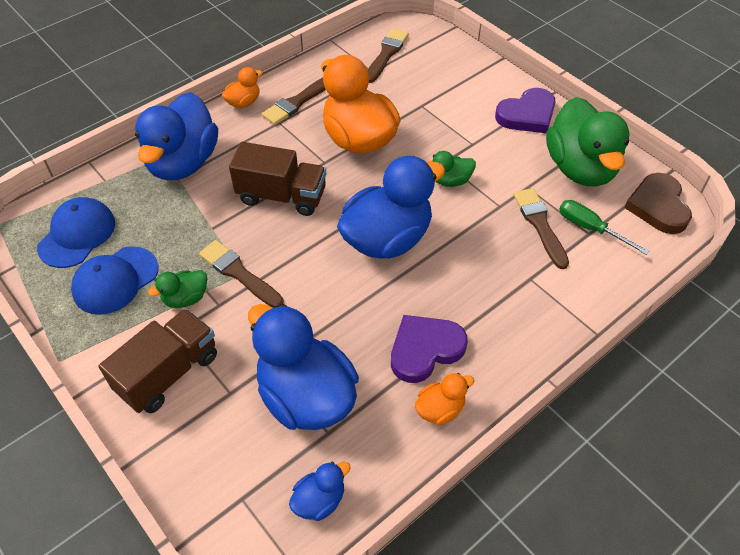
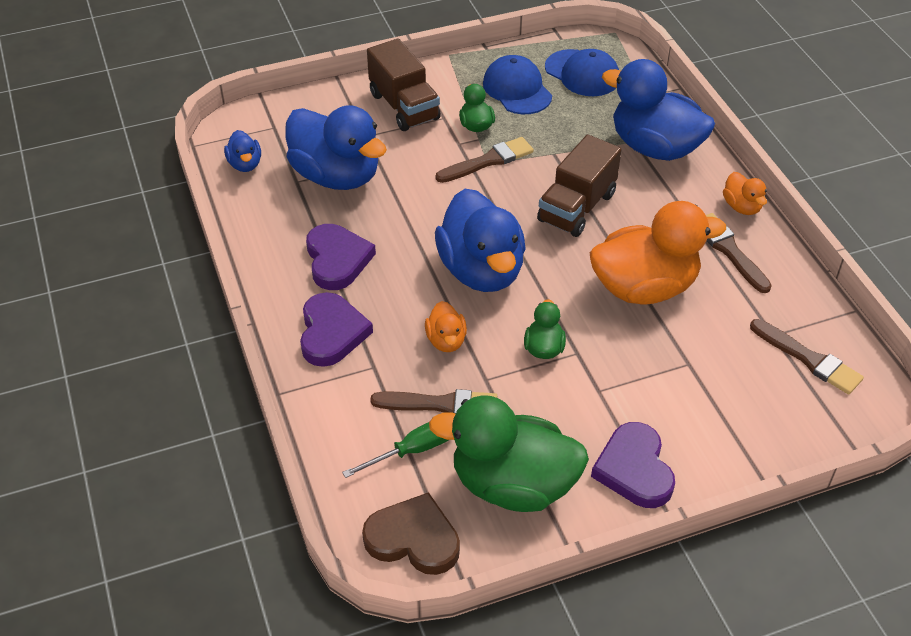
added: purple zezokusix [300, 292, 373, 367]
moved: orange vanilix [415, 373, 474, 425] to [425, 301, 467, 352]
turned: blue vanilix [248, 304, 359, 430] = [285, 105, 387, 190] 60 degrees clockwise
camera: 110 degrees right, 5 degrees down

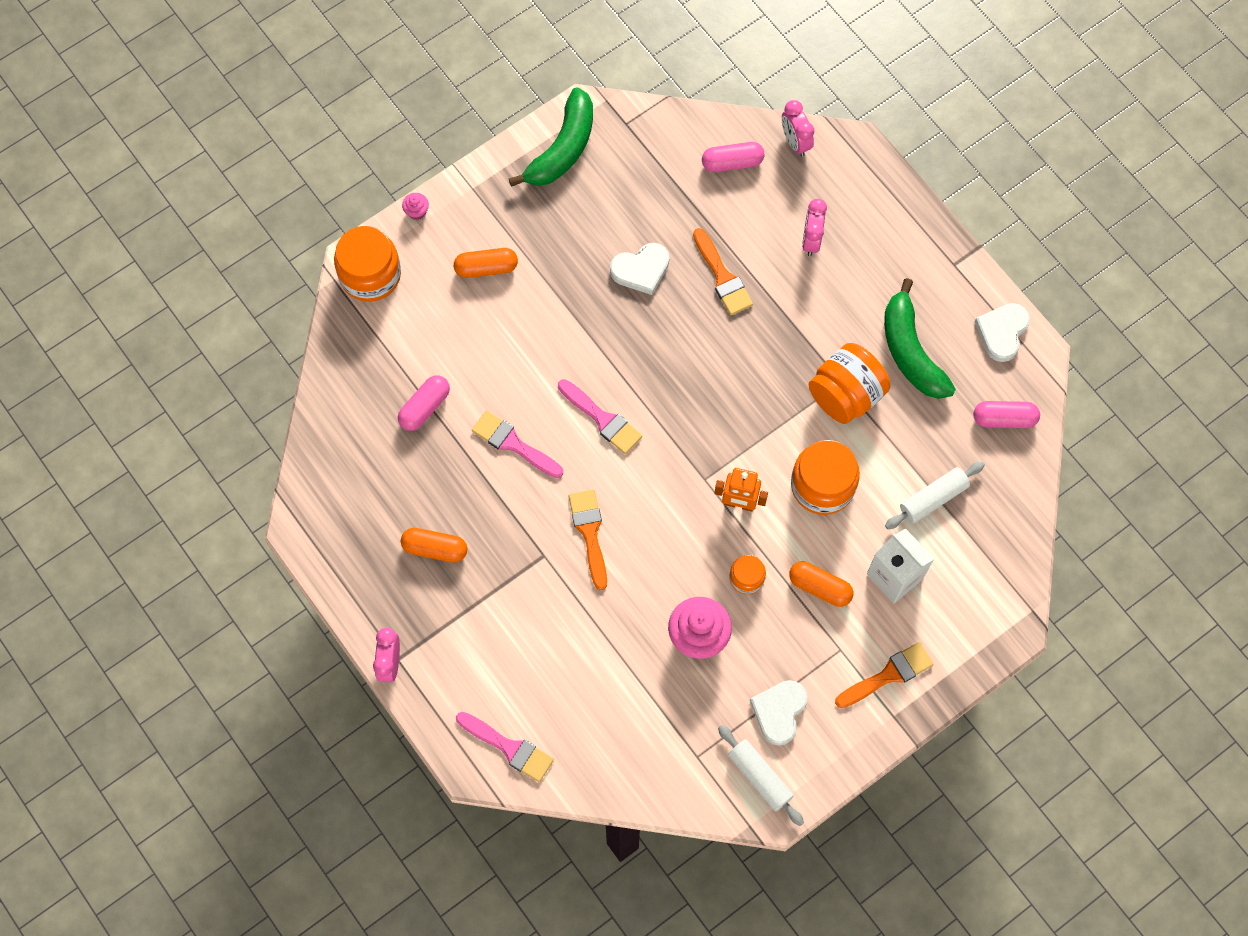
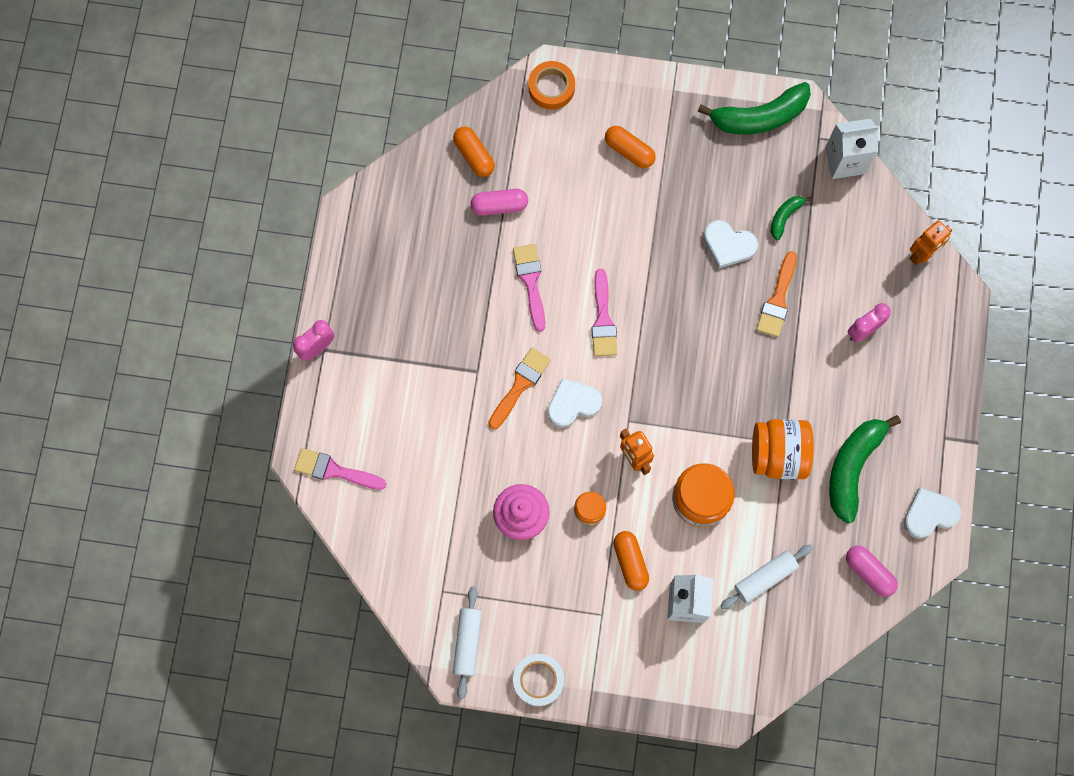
removed: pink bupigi [402, 193, 429, 220]; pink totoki [702, 142, 764, 172]; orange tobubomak [835, 642, 934, 708]
added: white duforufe [513, 654, 564, 706]; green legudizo [771, 196, 811, 240]; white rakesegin [825, 119, 879, 179]
moved: orange totoki [401, 528, 467, 563] to [453, 127, 495, 177]; white zezokusix [750, 680, 808, 746] to [548, 378, 602, 428]
replaced: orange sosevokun [334, 226, 401, 302] to orange duforufe [528, 61, 575, 110]; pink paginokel [782, 100, 814, 157] to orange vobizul [909, 220, 952, 265]
turned: pink tobubomak [456, 712, 554, 782] = [294, 448, 386, 490] 120 degrees clockwise; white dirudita [885, 462, 985, 529] = [720, 545, 813, 609] 45 degrees counterclockwise
camera: 45 degrees right, 5 degrees up

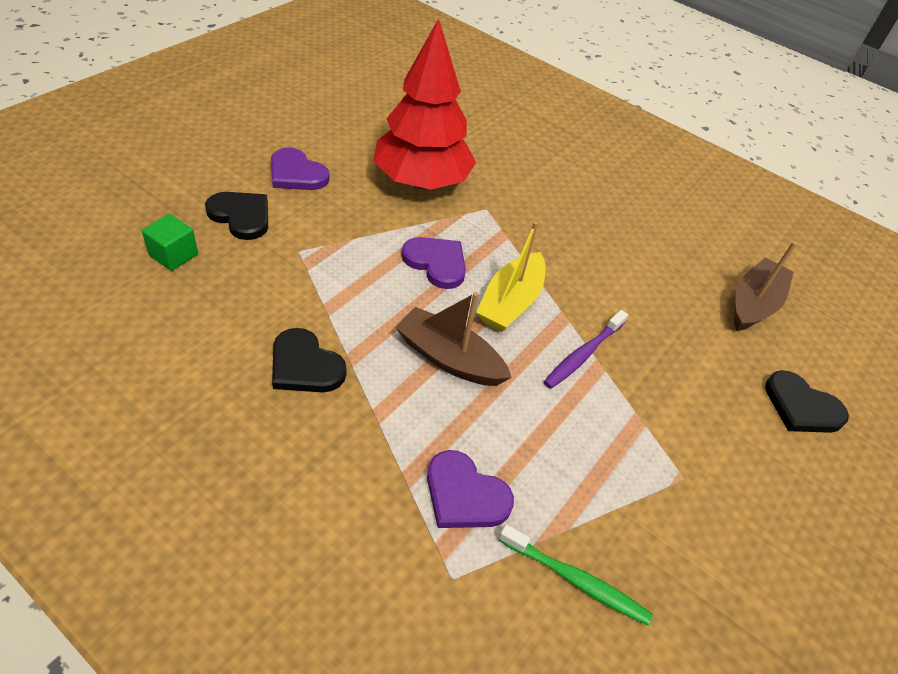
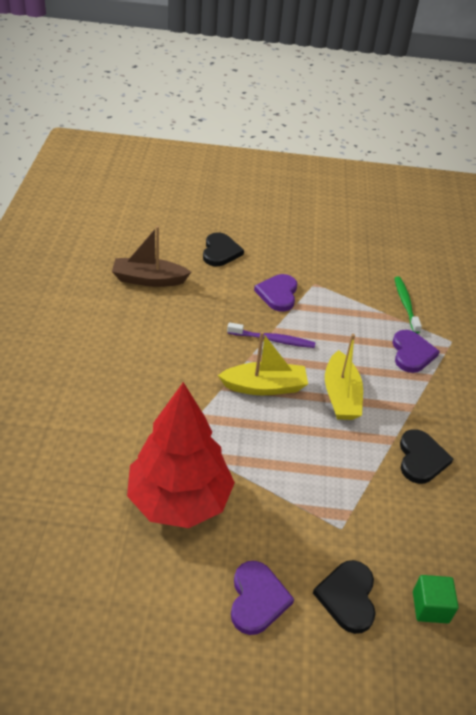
moved: purple zezokusix [401, 237, 466, 289] to [254, 274, 297, 312]
recoloured: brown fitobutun [395, 292, 512, 386] to yellow fitobutun [325, 334, 363, 420]
camera: 120 degrees left, 5 degrees down

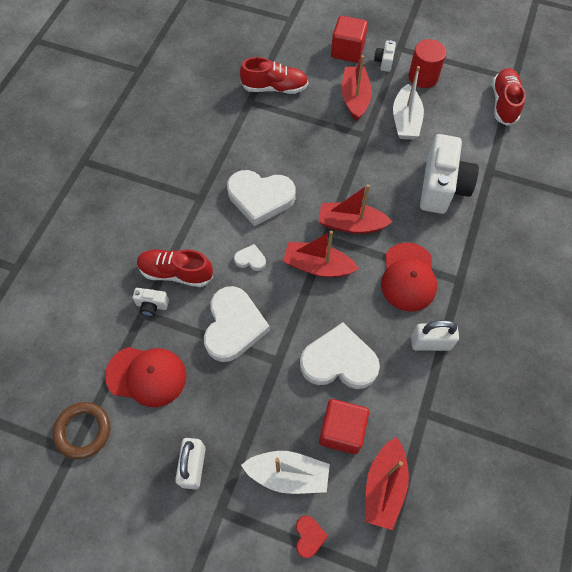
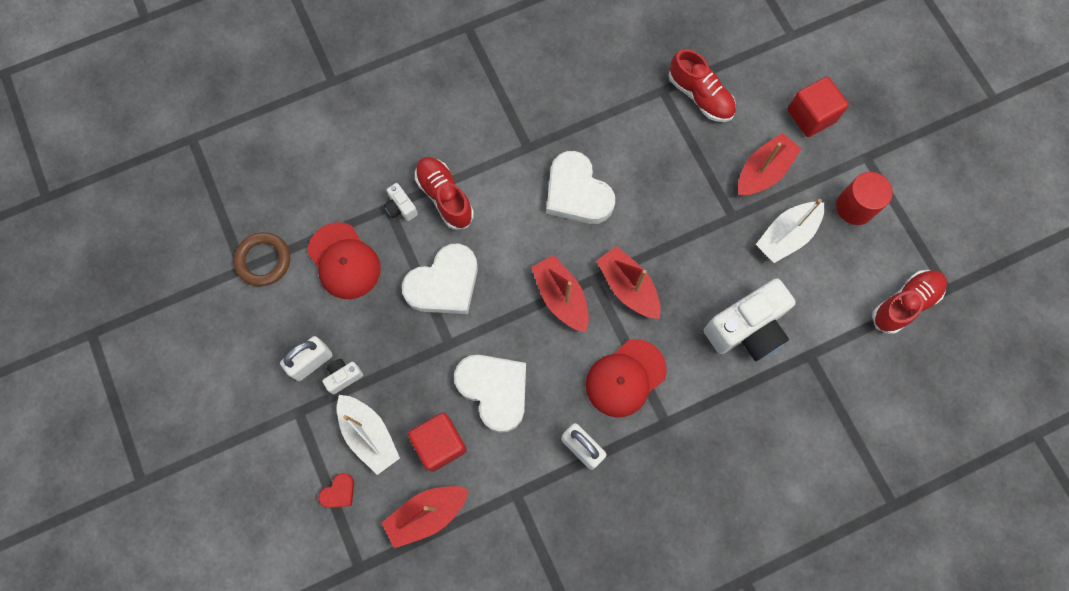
removed: white zezokusix [234, 244, 266, 271]
moved: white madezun [374, 40, 396, 72] to [322, 359, 363, 394]
camera: 45 degrees right, 10 degrees up

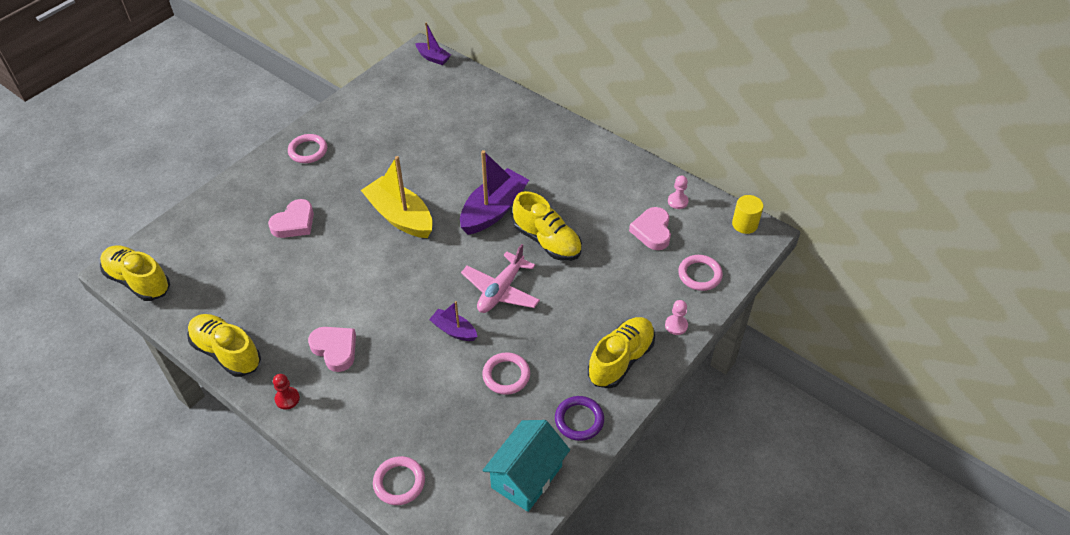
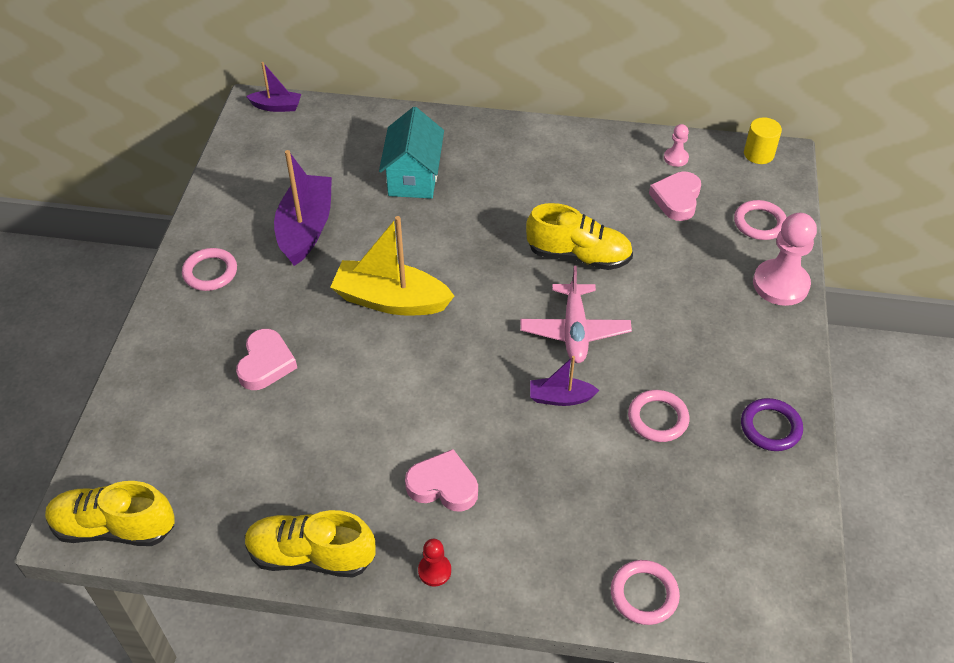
removed: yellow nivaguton [588, 317, 655, 388]
moved: purple fitobutun [460, 150, 529, 235] to [274, 150, 332, 266]; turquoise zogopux [482, 420, 570, 512] to [379, 107, 444, 199]
turned: pink zezokusix [629, 207, 671, 250] = [649, 171, 701, 221] 45 degrees clockwise
resized: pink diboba [665, 300, 688, 335] = [753, 213, 817, 306] x2.03
camera: 30 degrees left, 0 degrees up

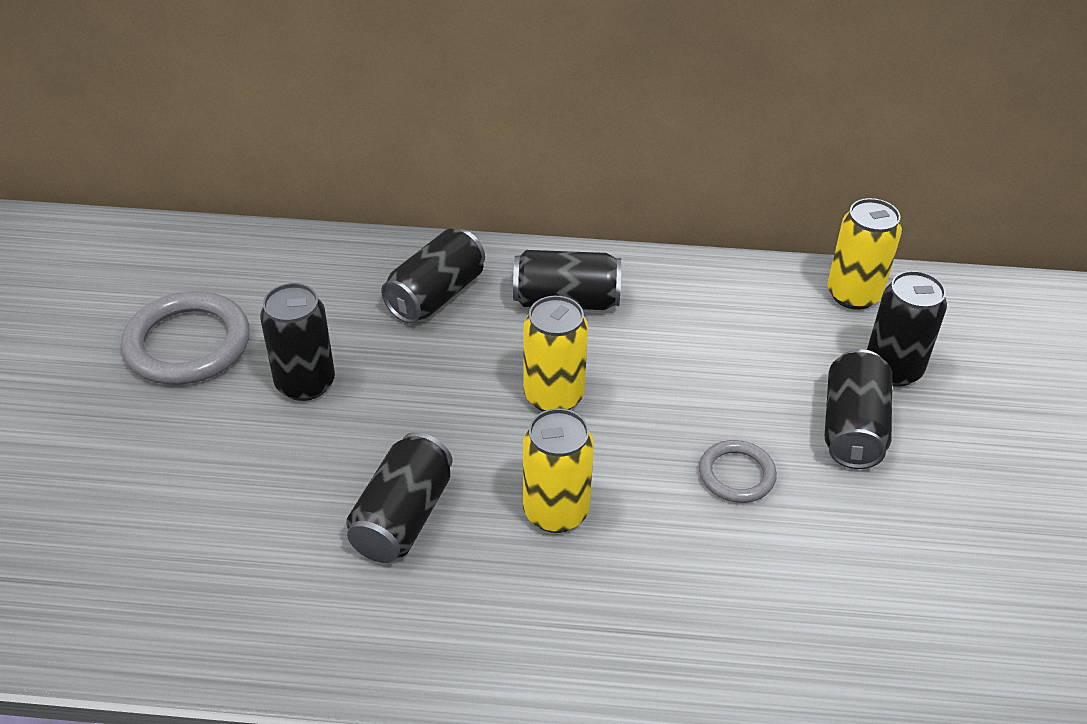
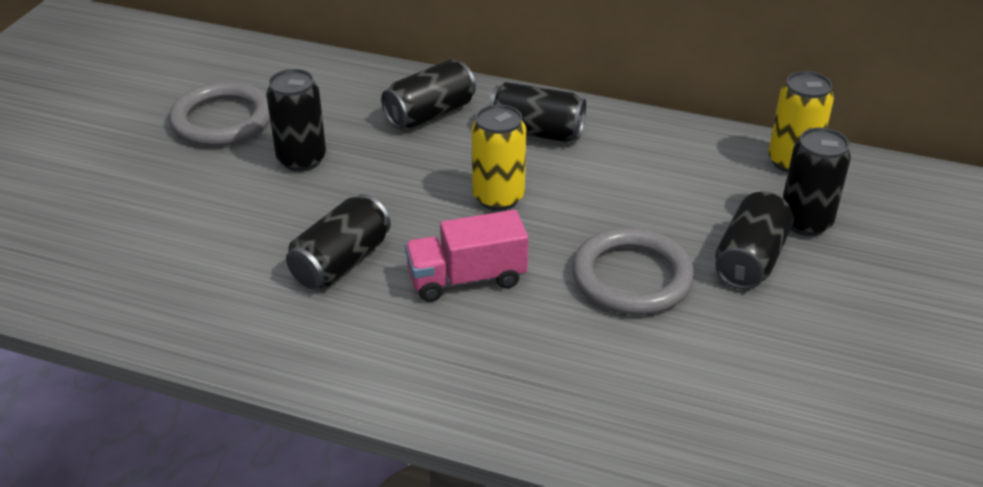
replaced: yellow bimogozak [523, 408, 594, 533] to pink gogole [405, 210, 528, 302]
resized: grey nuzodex [699, 440, 777, 503] = [572, 227, 694, 315] x1.78
camera: 15 degrees right, 5 degrees down

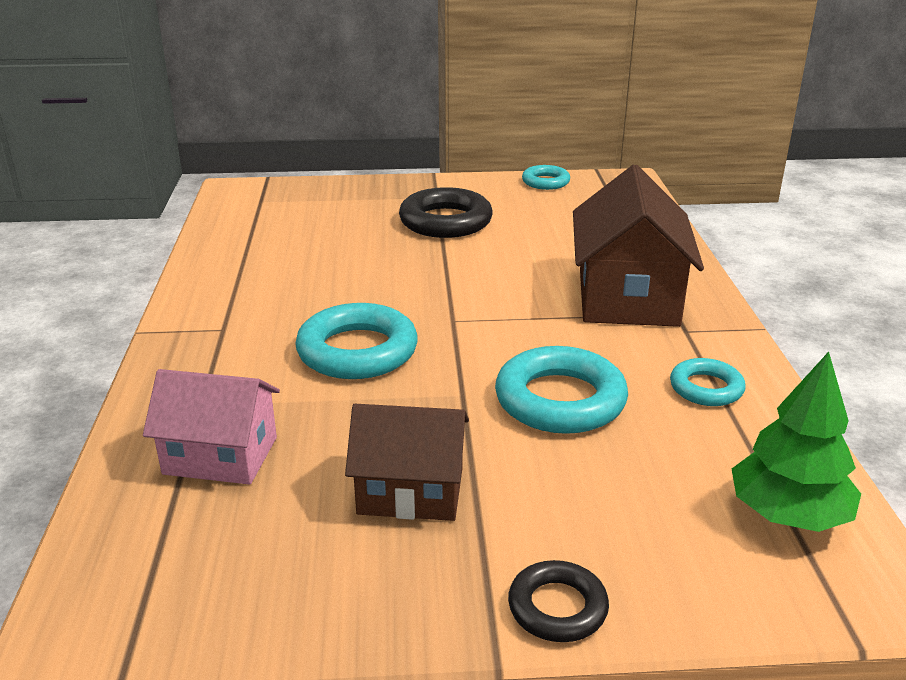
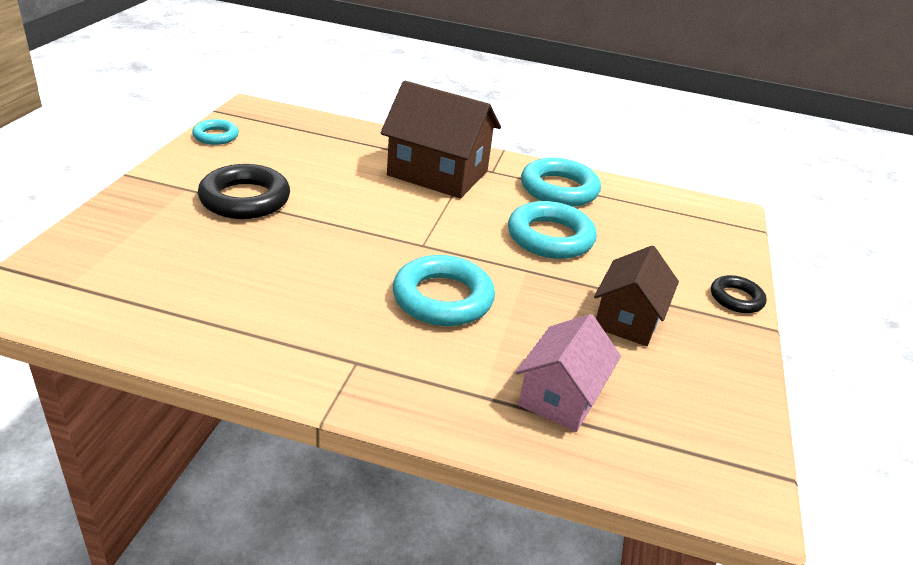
removed: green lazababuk [732, 352, 861, 532]
resized: turquoise nuzodex [670, 358, 746, 406] = [521, 158, 601, 207] x1.76
camera: 75 degrees left, 5 degrees up

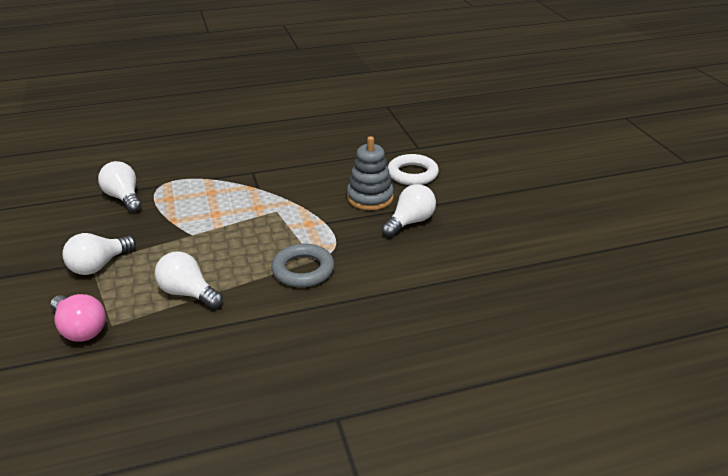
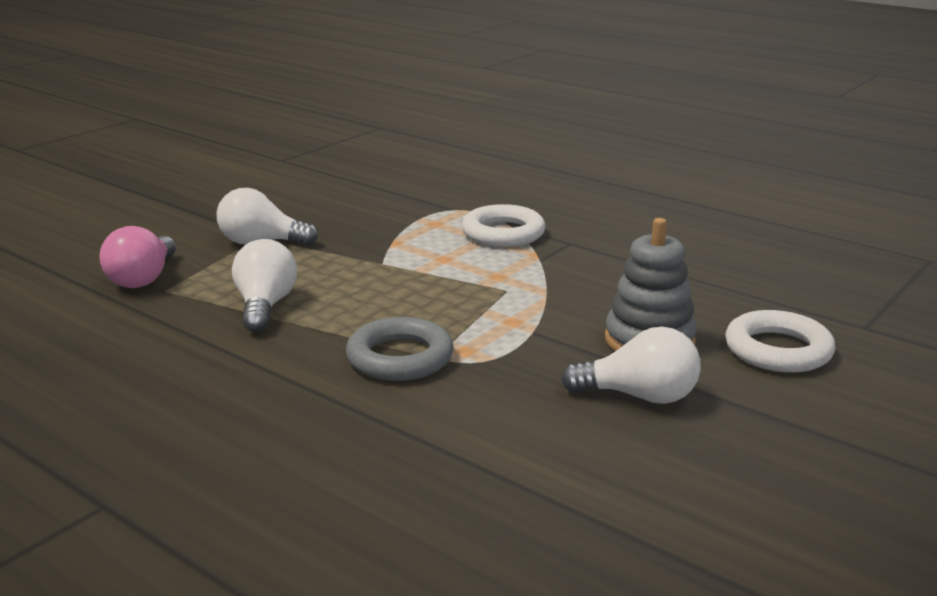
removed: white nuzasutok [98, 161, 142, 212]
added: white nuzodex [462, 204, 546, 247]
camera: 55 degrees right, 10 degrees down

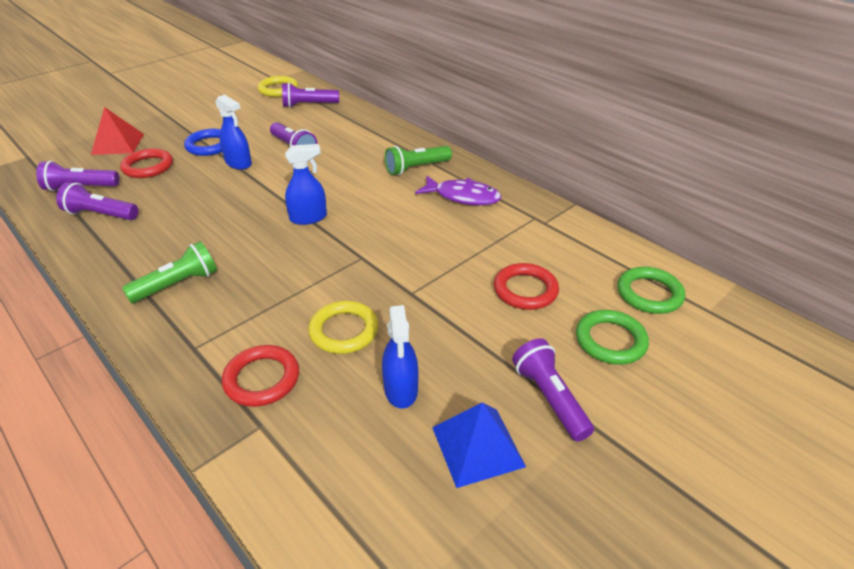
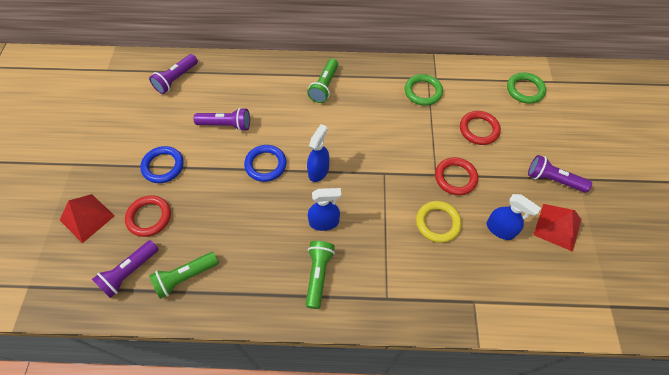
removed: yellow nuzodex [257, 76, 298, 97]; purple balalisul [415, 176, 501, 205]
added: blue nuzodex [244, 145, 287, 182]
moved: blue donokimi [215, 95, 252, 170] to [308, 188, 341, 231]; red nuzodex [222, 345, 299, 407] to [435, 157, 478, 195]; green nuzodex [576, 310, 649, 365] to [405, 74, 443, 106]
recoloured: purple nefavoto [56, 182, 139, 220] to green nefavoto [149, 252, 219, 299]; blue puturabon [432, 402, 526, 488] to red puturabon [534, 204, 582, 252]
camera: 45 degrees left, 20 degrees up

